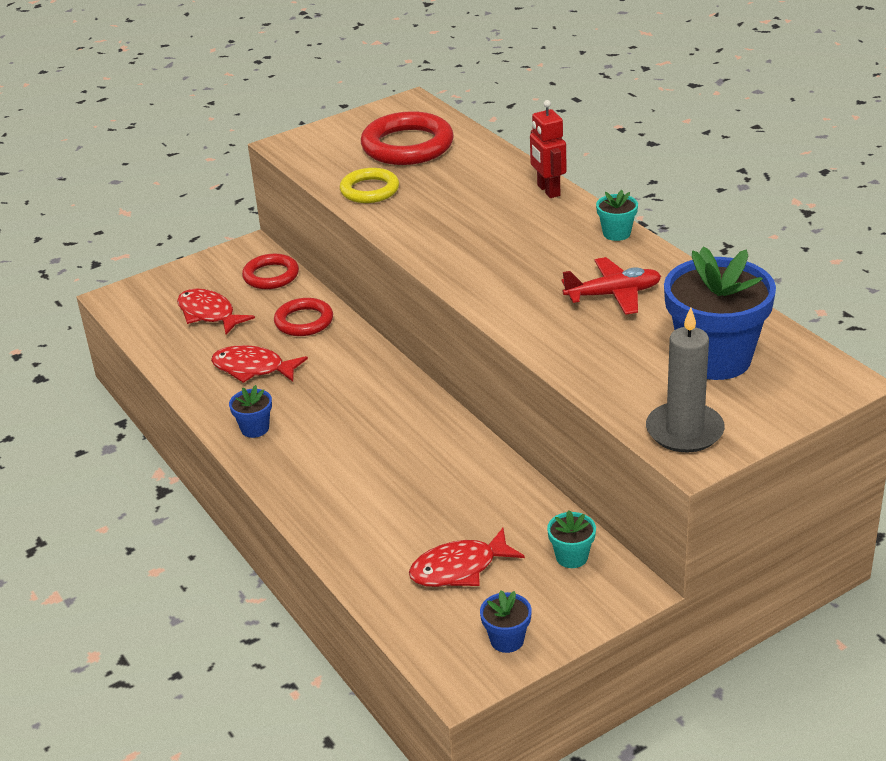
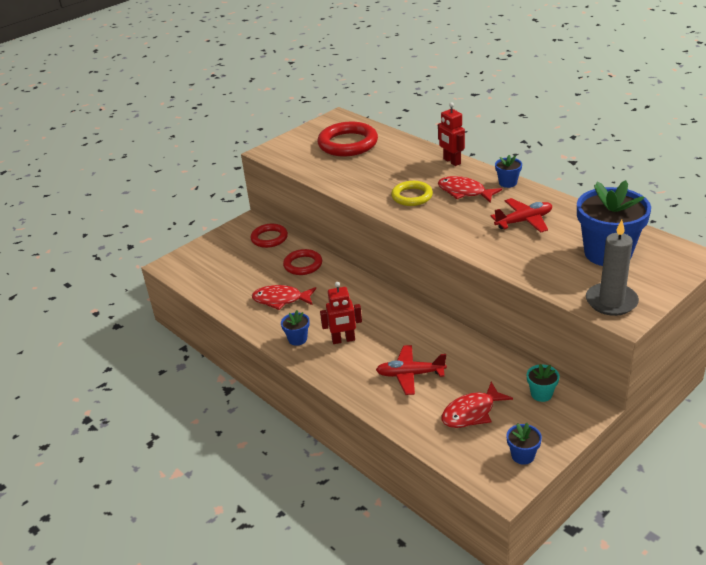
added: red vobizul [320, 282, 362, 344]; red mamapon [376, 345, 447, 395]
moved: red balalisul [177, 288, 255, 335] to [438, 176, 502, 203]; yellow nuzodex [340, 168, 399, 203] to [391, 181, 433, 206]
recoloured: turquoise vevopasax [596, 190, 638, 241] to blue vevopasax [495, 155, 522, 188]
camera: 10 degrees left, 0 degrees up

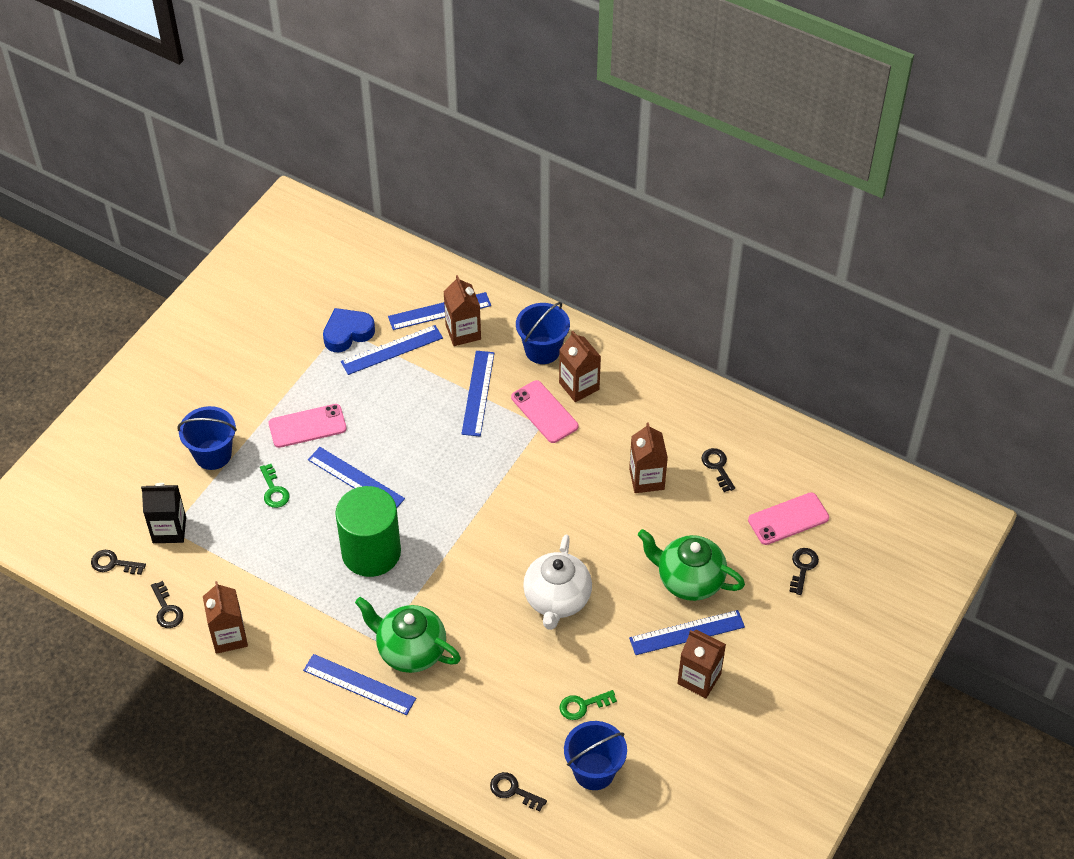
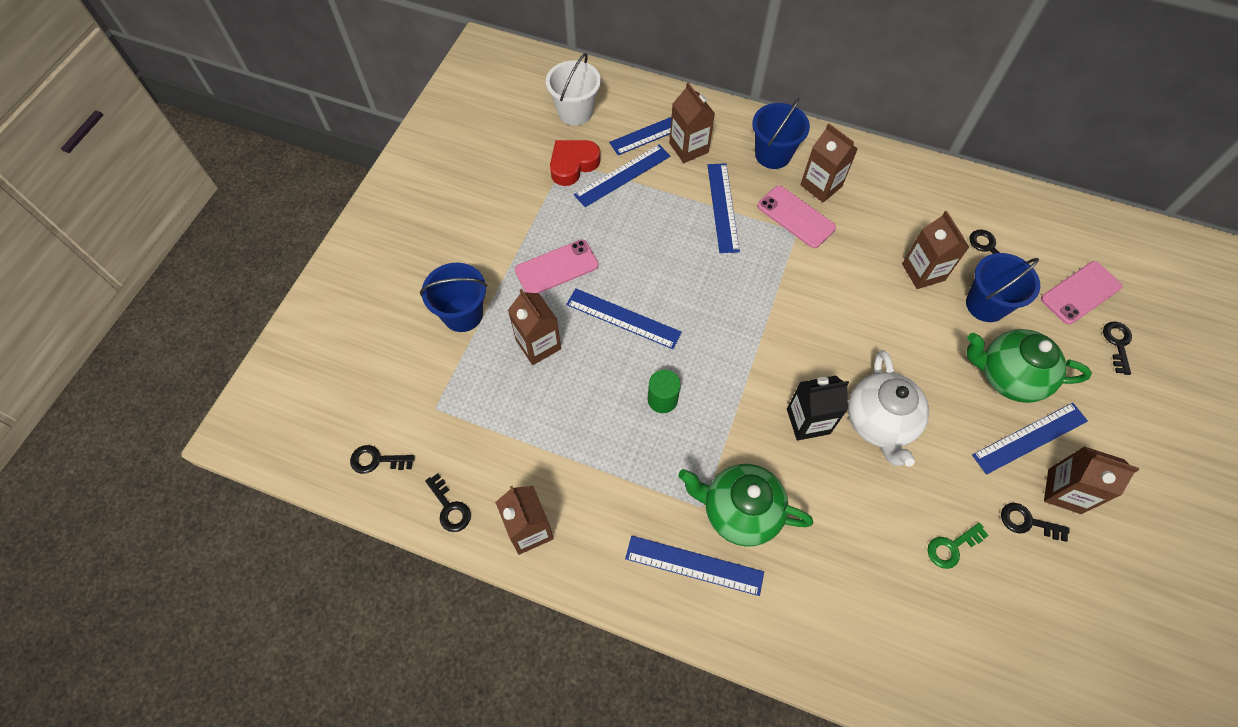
added: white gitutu [546, 53, 601, 125]
moved: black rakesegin [141, 483, 186, 543] to [787, 375, 849, 441]; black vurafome [490, 772, 547, 811] to [1001, 503, 1070, 542]; blue gitutu [564, 721, 627, 790] to [966, 253, 1040, 322]
replaced: green vurafome [260, 464, 289, 508] to brown rakesegin [508, 289, 561, 365]
recoloured: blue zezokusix [323, 308, 375, 352] to red zezokusix [550, 140, 600, 186]
resized: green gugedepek [335, 486, 401, 577] = [648, 370, 681, 413] x0.46
camera: 10 degrees left, 10 degrees up

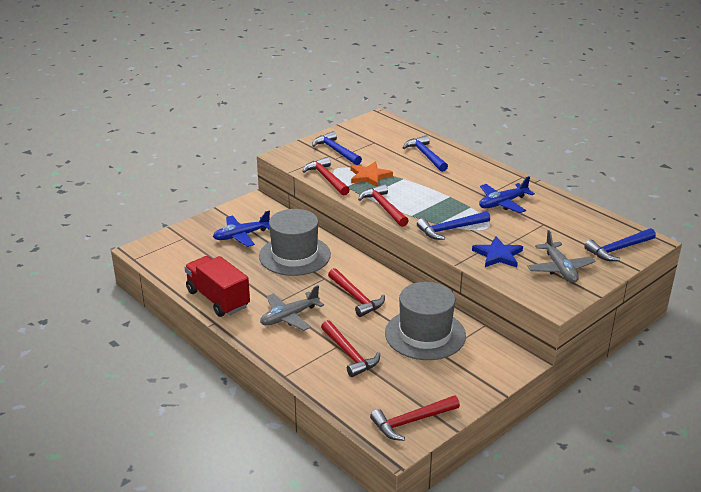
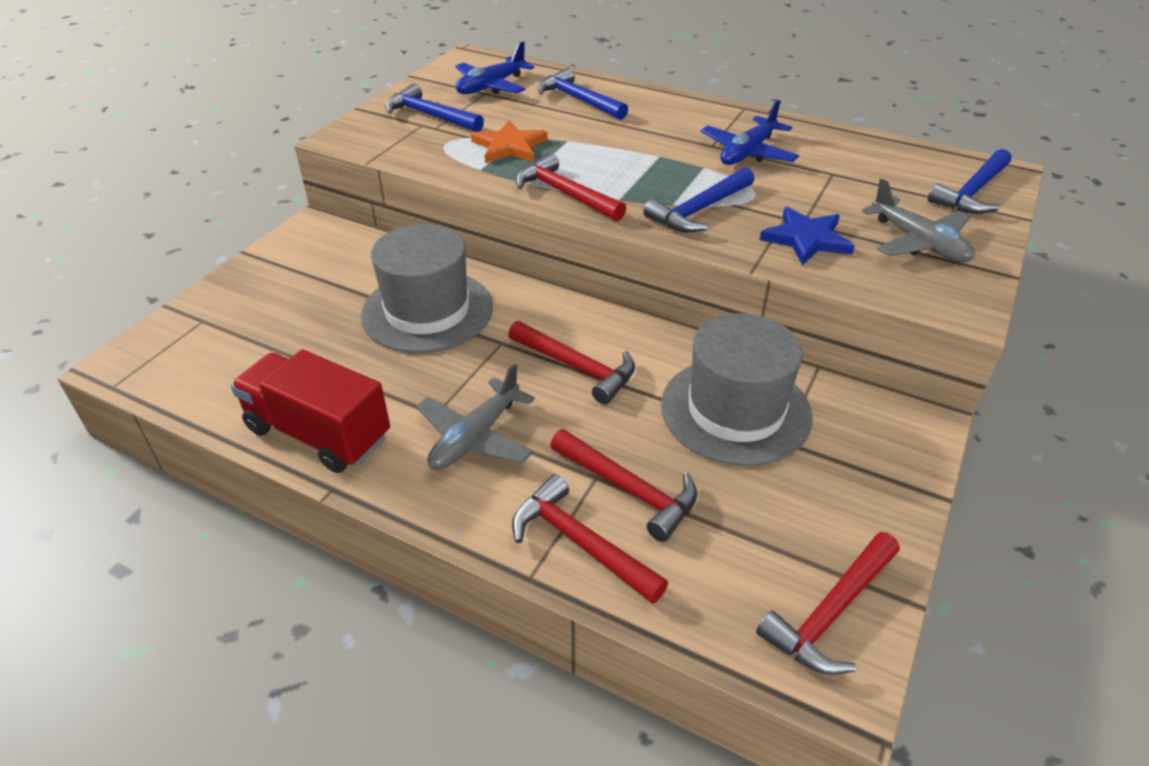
moved: blue mamapon [213, 211, 270, 247] to [455, 42, 535, 94]; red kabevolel [302, 157, 350, 196] to [512, 474, 668, 604]
camera: 20 degrees left, 10 degrees up

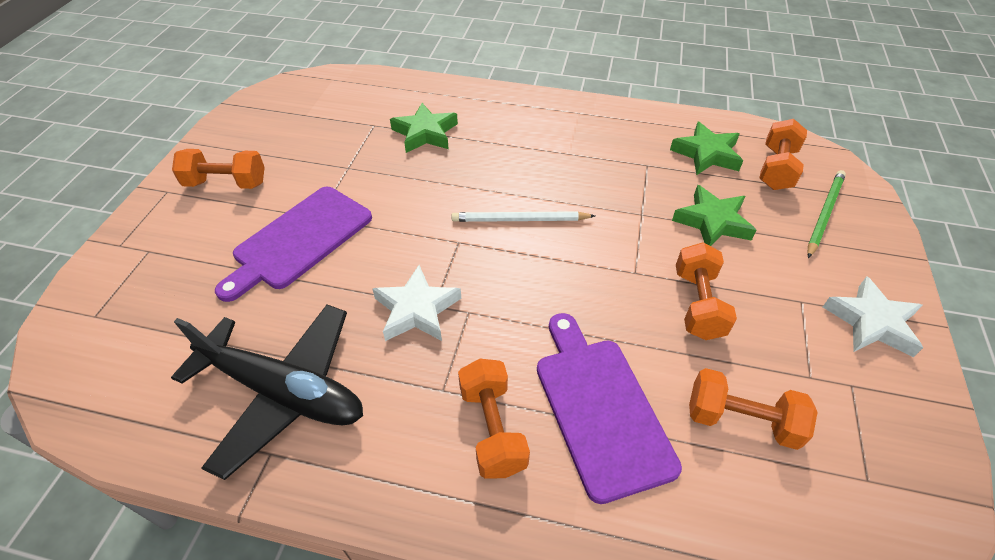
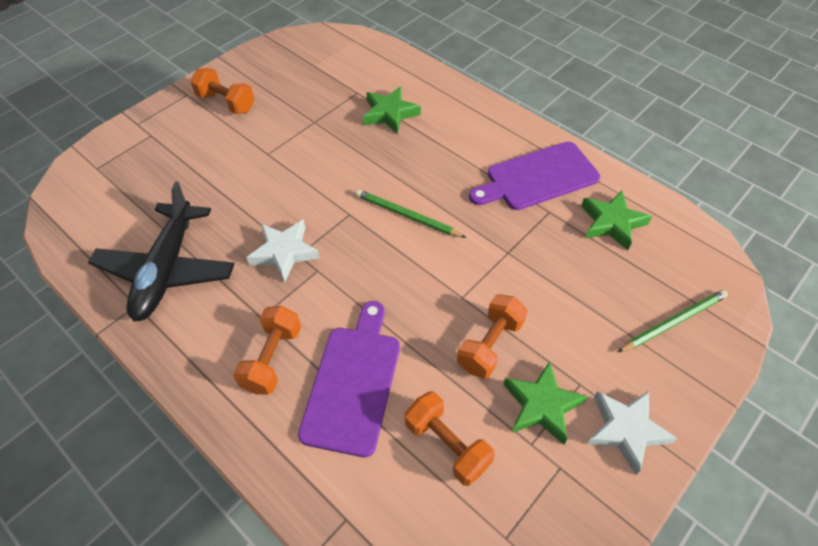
removed: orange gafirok [759, 119, 807, 190]
moved: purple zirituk [215, 187, 372, 302] to [469, 142, 600, 210]; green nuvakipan [672, 185, 757, 246] to [503, 361, 588, 445]
recoloured: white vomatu [451, 211, 595, 222] to green vomatu [355, 189, 466, 238]
turned: black mamapon [171, 304, 363, 480] = [88, 182, 234, 322] 45 degrees clockwise
camera: 30 degrees right, 5 degrees up

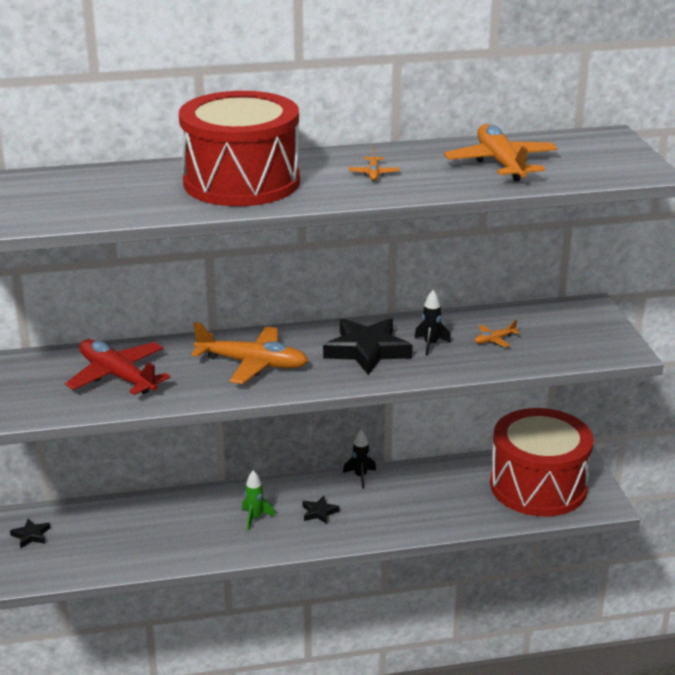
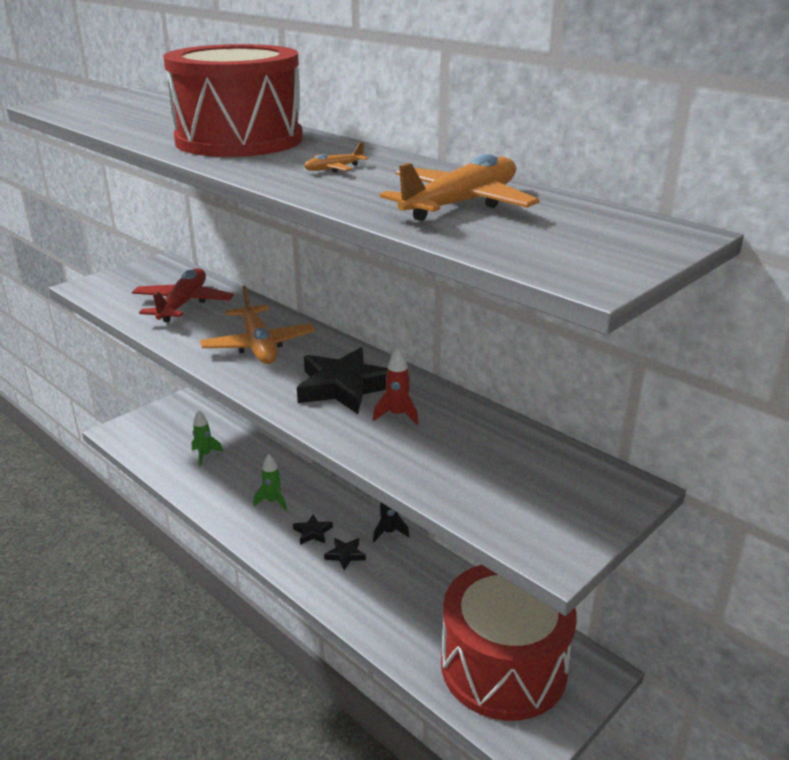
removed: orange mamapon [475, 320, 520, 347]
added: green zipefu [192, 410, 223, 467]
moved: black nuvakipan [10, 518, 50, 548] to [324, 538, 366, 570]
recoloured: black zipefu [414, 290, 451, 356] to red zipefu [373, 348, 419, 425]
camera: 55 degrees right, 0 degrees up

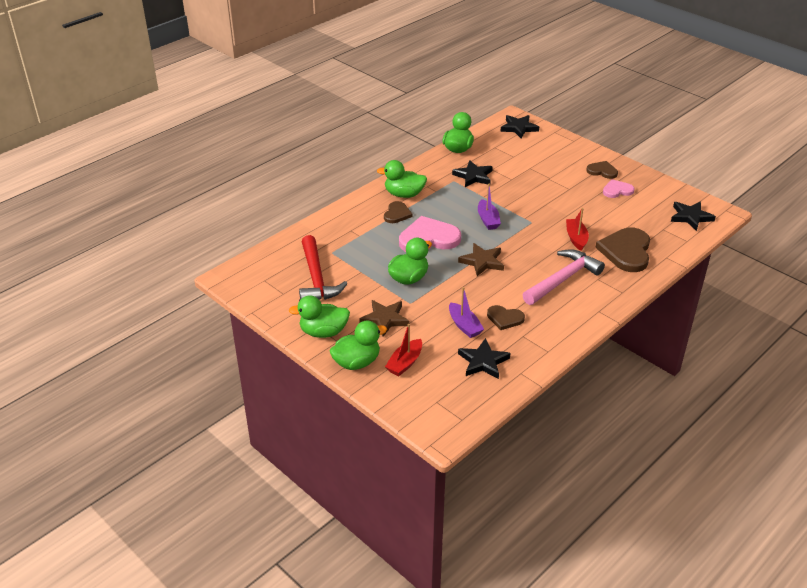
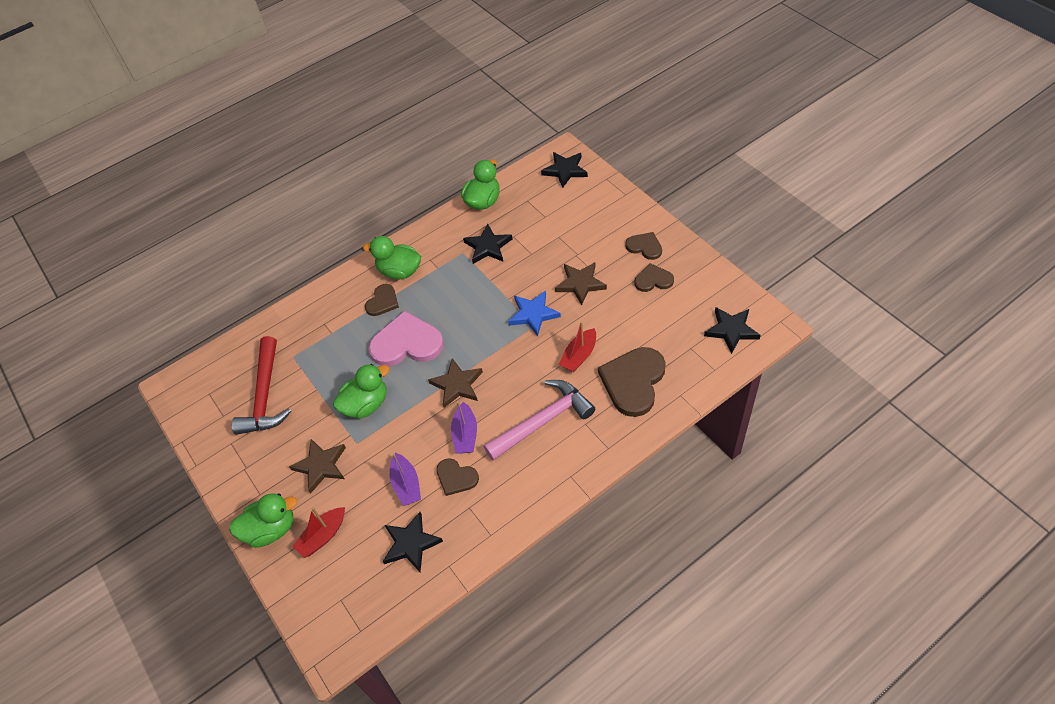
removed: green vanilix [289, 295, 350, 338]
added: blue nuvakipan [508, 291, 561, 337]; brown nuvakipan [555, 262, 607, 305]
moved: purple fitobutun [478, 184, 501, 230] to [451, 401, 477, 454]
recoloured: pink zezokusix [603, 179, 635, 198] to brown zezokusix [635, 263, 674, 292]
turned: red fitobutun [566, 208, 589, 251] = [559, 321, 596, 372] 150 degrees counterclockwise
camera: 15 degrees right, 15 degrees up

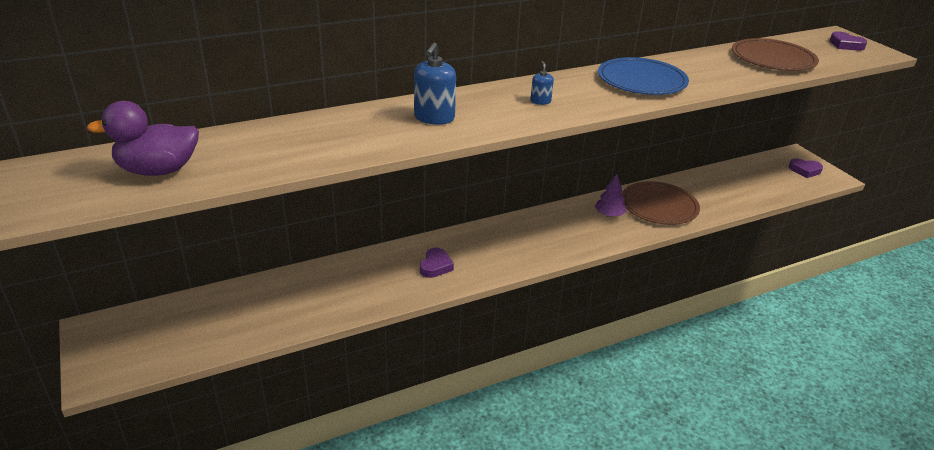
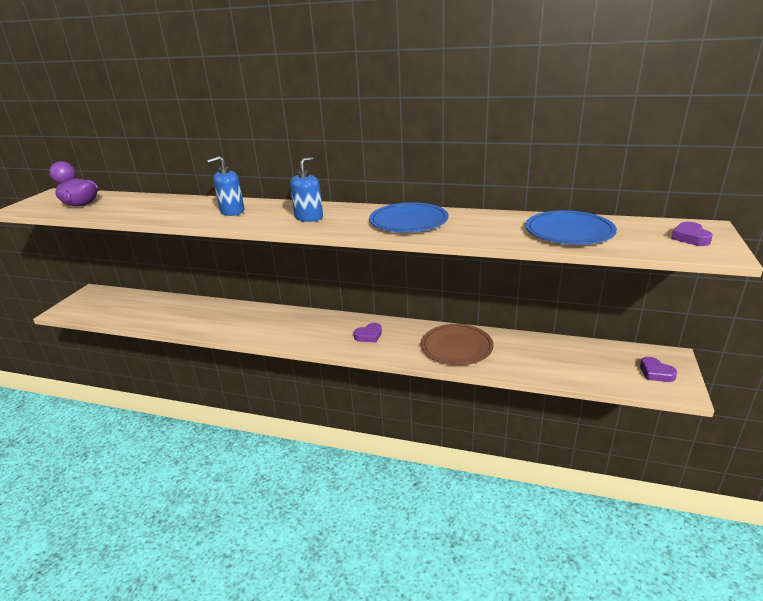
removed: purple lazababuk [595, 174, 626, 217]
moved: purple zezokusix [420, 248, 454, 278] to [354, 323, 382, 342]
recoloured: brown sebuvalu [732, 38, 819, 71] to blue sebuvalu [526, 210, 617, 245]
resized: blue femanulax [530, 61, 554, 105] = [290, 157, 323, 222] x1.87
camera: 45 degrees right, 5 degrees down

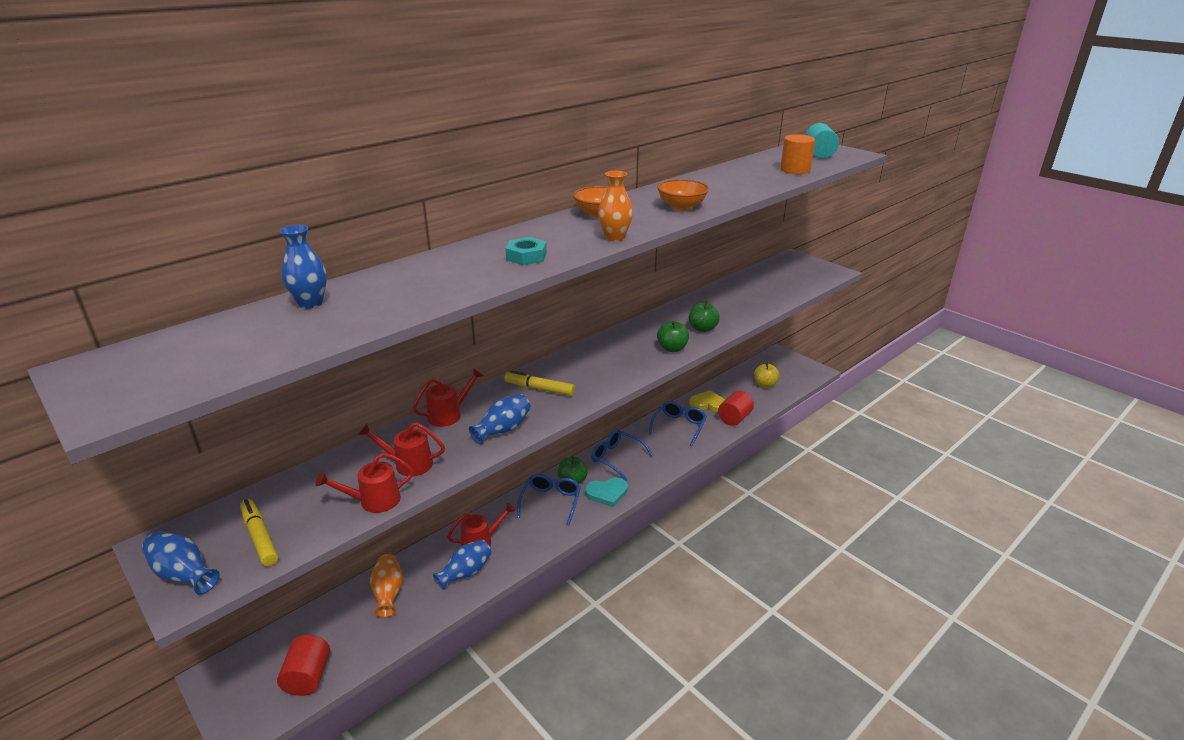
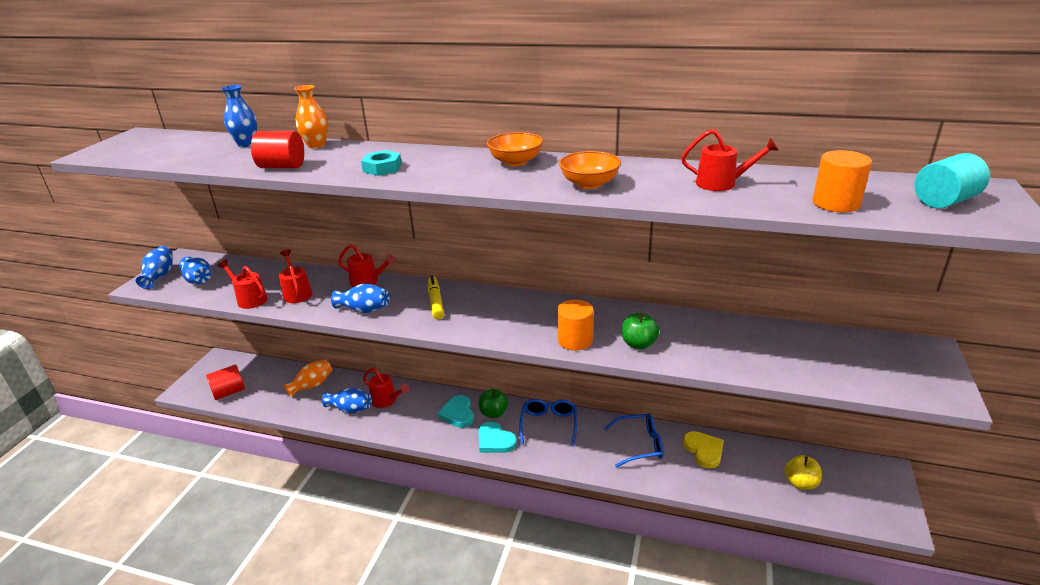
added: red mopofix [681, 129, 779, 191]
moved: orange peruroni [598, 171, 633, 241] to [294, 85, 328, 149]; red gugedepek [718, 391, 754, 426] to [251, 131, 304, 168]
replaced: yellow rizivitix [240, 499, 278, 566] to blue peruroni [179, 257, 212, 285]; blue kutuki [517, 474, 581, 526] to turquoise zezokusix [438, 395, 474, 428]; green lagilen [657, 321, 689, 352] to orange gugedepek [557, 299, 594, 351]
camera: 60 degrees right, 0 degrees up

